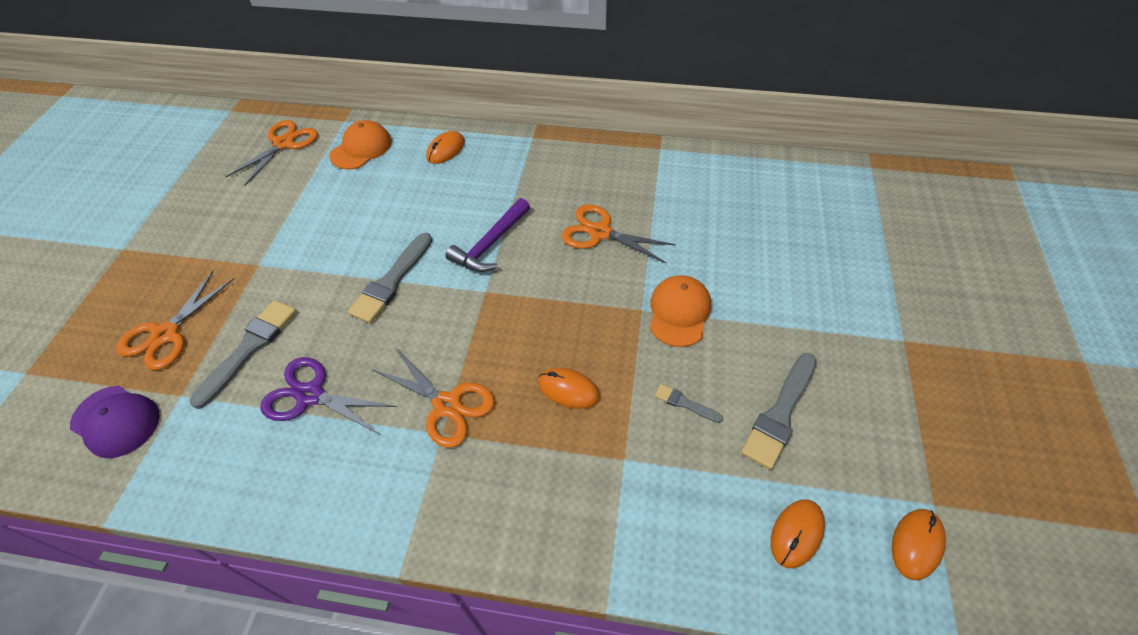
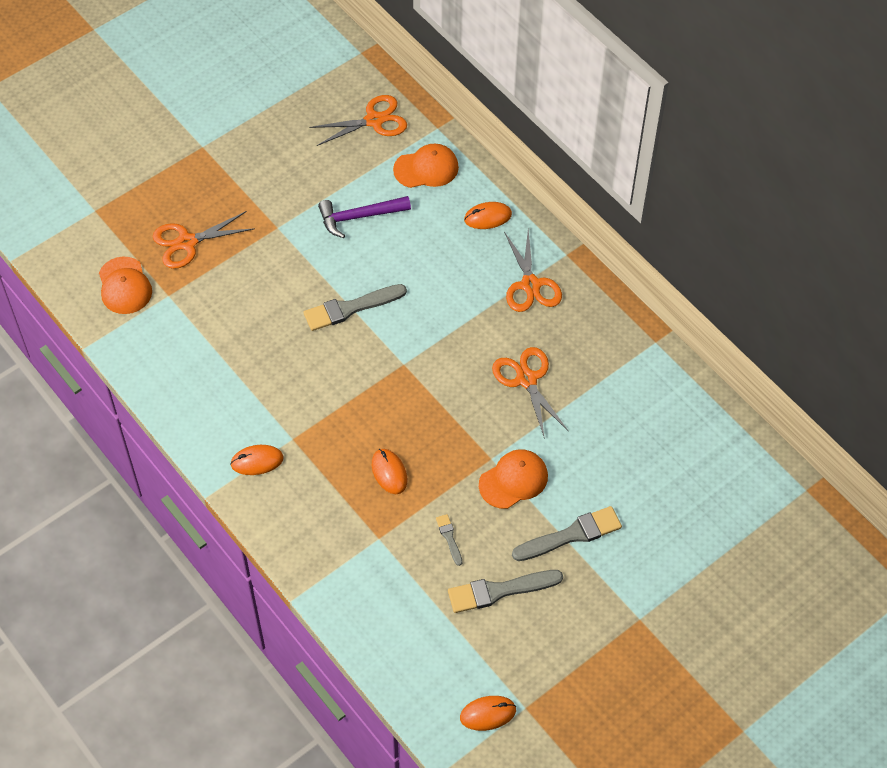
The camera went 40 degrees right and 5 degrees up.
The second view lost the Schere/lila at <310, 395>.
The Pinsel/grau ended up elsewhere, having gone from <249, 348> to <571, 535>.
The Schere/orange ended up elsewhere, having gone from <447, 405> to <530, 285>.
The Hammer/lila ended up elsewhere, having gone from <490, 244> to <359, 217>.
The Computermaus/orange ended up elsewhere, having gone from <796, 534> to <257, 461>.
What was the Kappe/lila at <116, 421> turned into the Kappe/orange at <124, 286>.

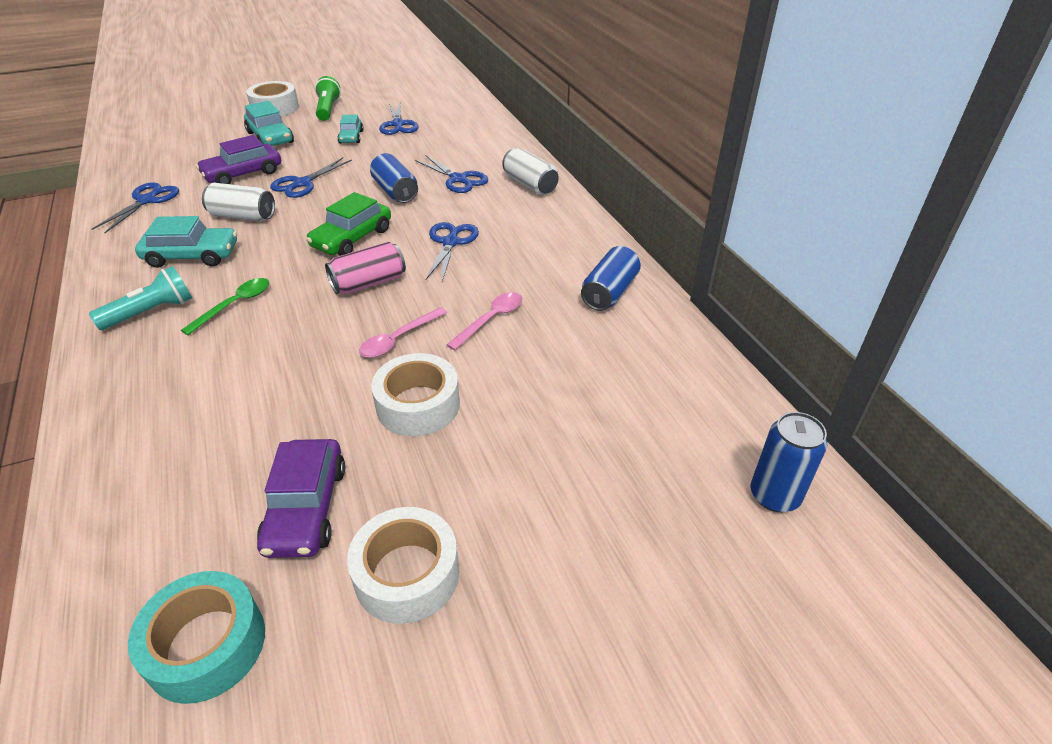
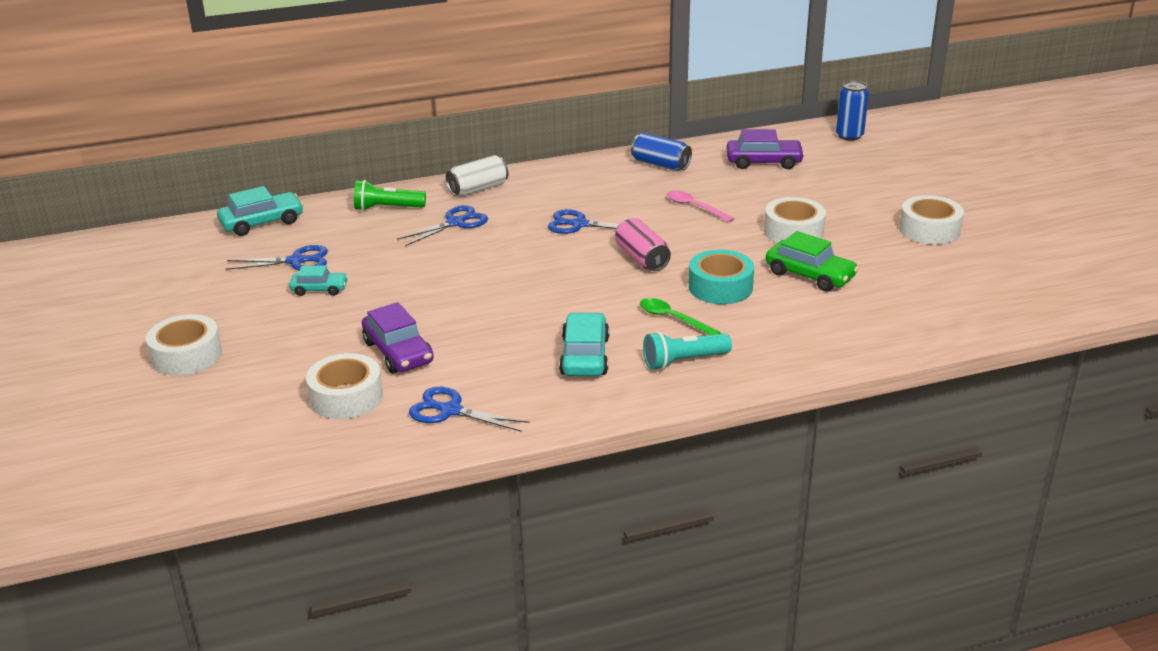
The camera went 85 degrees left and 10 degrees down.
The second view lost the Dose/weiß at <243, 216>.
The second view lost the Schere/blau at <302, 183>.
The second view lost the Löffel/rosa at <398, 339>.
The second view lost the Dose/blau at <395, 192>.
The second view gained the Klebeband/weiß at <346, 397>.
The Klebeband/türkis ended up elsewhere, having gone from <206, 645> to <720, 287>.
The Auto/türkis ended up elsewhere, having gone from <270, 137> to <262, 222>.
The Auto/lila ended up elsewhere, having gone from <306, 508> to <764, 162>.
The Auto/grün ended up elsewhere, having gone from <352, 238> to <810, 275>.
The Taschenlampe/grün ended up elsewhere, having gone from <328, 109> to <387, 208>.
The Taschenlampe/türkis at <151, 312> ended up facing another way, 75 degrees counterclockwise from before.

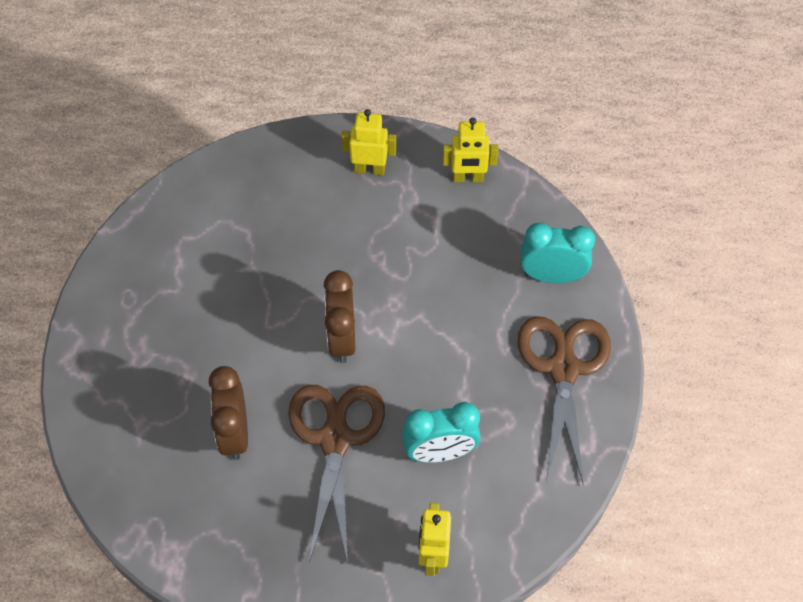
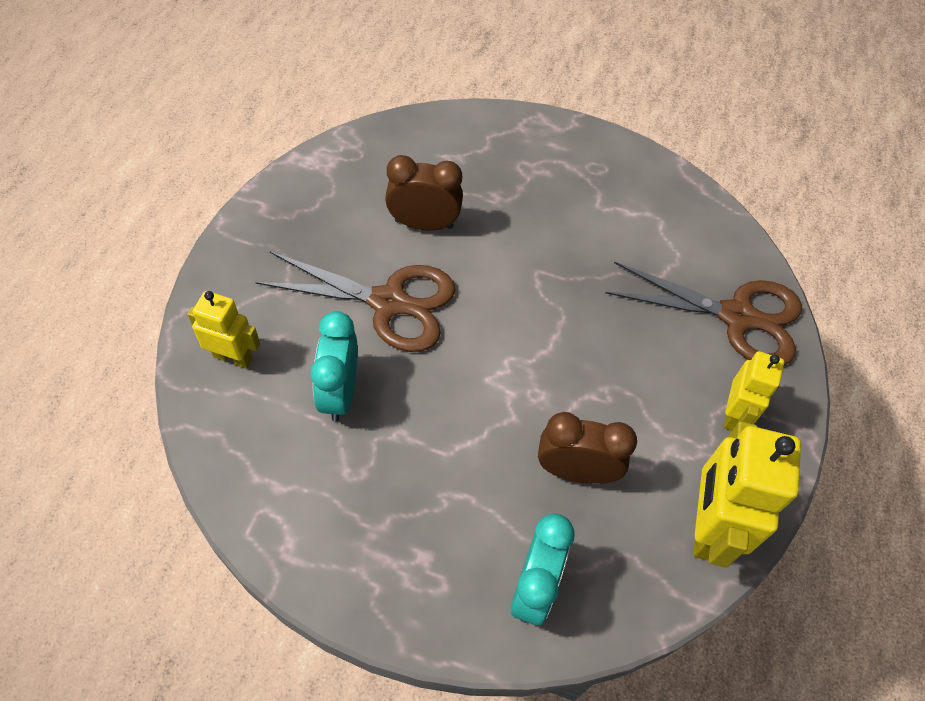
The camera went 100 degrees right and 0 degrees up.
The Wecker/braun ended up elsewhere, having gone from <342, 339> to <575, 471>.
The Schere/braun ended up elsewhere, having gone from <563, 368> to <737, 317>.
The size of the Roboter/gelb at <468, 178> changed by a factor of 1.68.

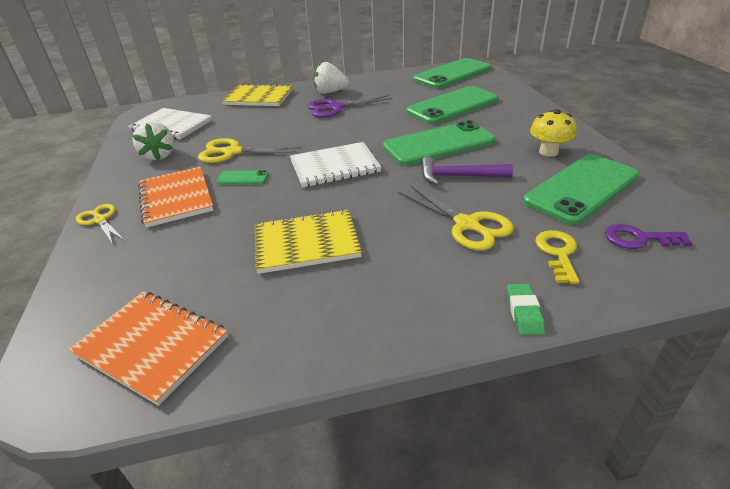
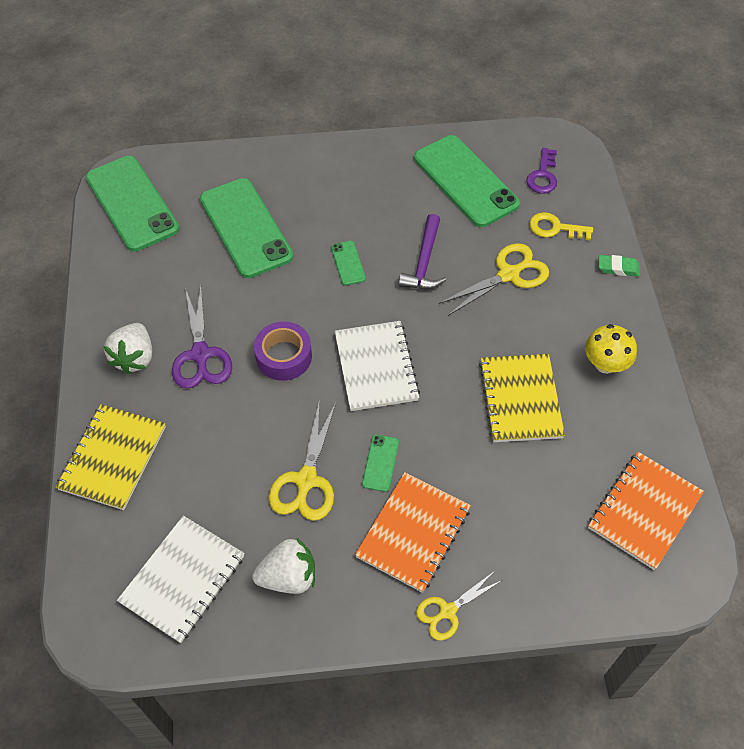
The camera went 85 degrees left and 20 degrees up.
The second view gained the Klebeband/lila at <284, 356>.
The Pilz/gelb ended up elsewhere, having gone from <548, 152> to <605, 364>.
The Notizbuch/orange at <176, 198> ended up facing another way, 45 degrees counterclockwise from before.
The size of the Handy/grün at <438, 144> changed by a factor of 0.43.

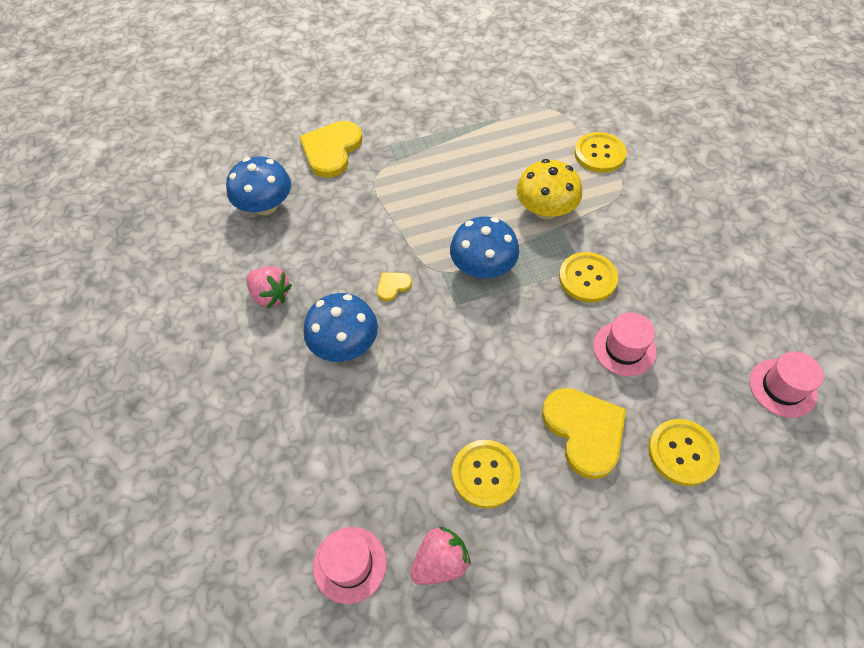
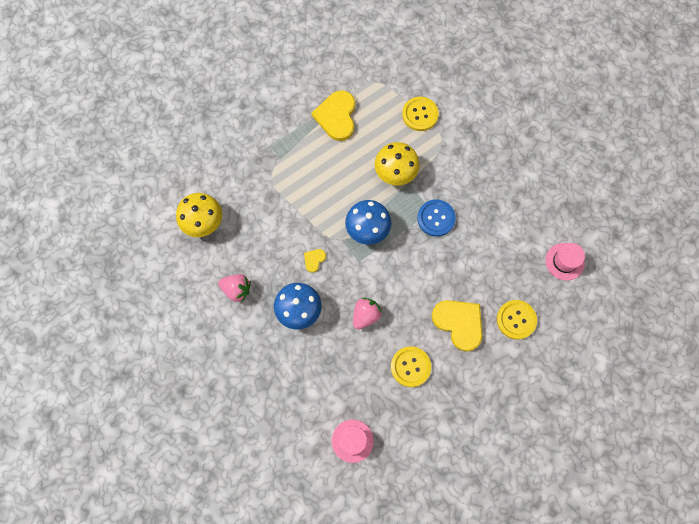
The camera went 20 degrees left and 15 degrees up.
The second view lost the Hut/rosa at <624, 348>.
The Herz/gelb ended up elsewhere, having gone from <331, 150> to <336, 116>.
The Erdbeere/rosa ended up elsewhere, having gone from <440, 562> to <365, 315>.
What was the Pilz/blau at <265, 206> turned into the Pilz/gelb at <203, 222>.
What was the Knopf/gelb at <587, 278> turned into the Knopf/blau at <436, 218>.

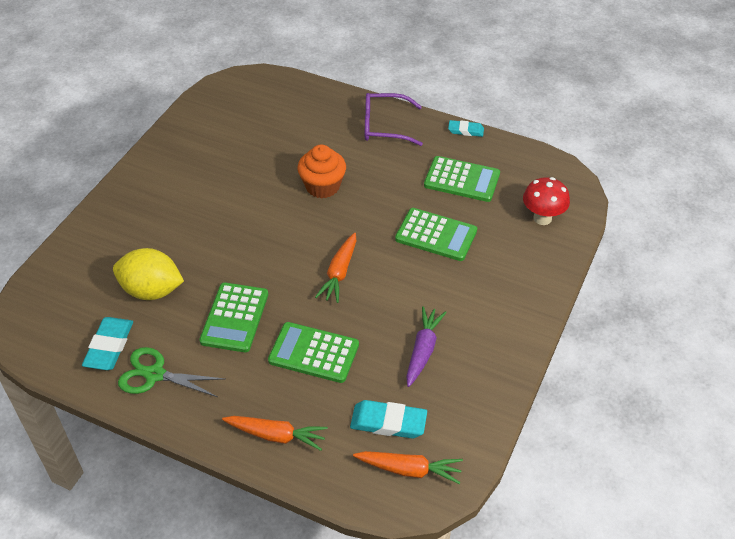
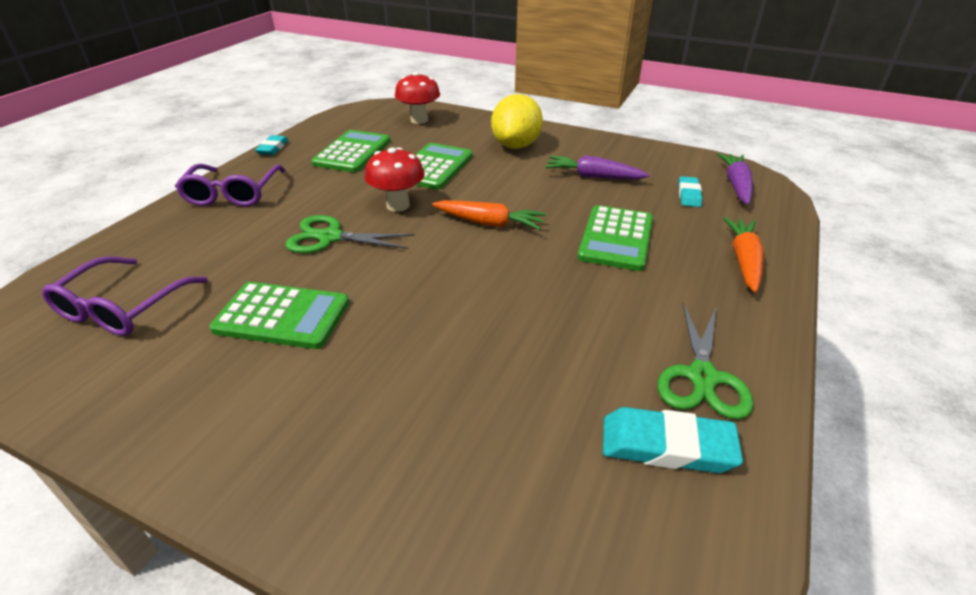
The camera went 90 degrees left and 10 degrees down.
The second view gained the Brille/lila at <122, 308>.
The second view gained the Pilz/rot at <398, 205>.
The Zitrone/gelb ended up elsewhere, having gone from <152, 290> to <516, 145>.
The Taschenrechner/grün ended up elsewhere, having gone from <234, 318> to <282, 316>.
Where the Muffin/orange stood at <322, 186>, the Schere/grün came to stand at <329, 237>.
What was the Karotte/orange at <409, 470> turned into the Karotte/lila at <736, 185>.
The size of the Radiergummi/türkis at <388, 422> changed by a factor of 0.62.

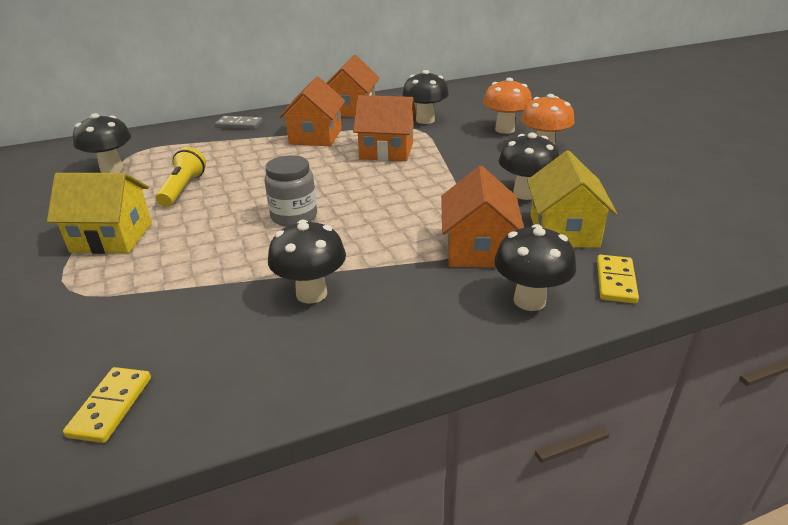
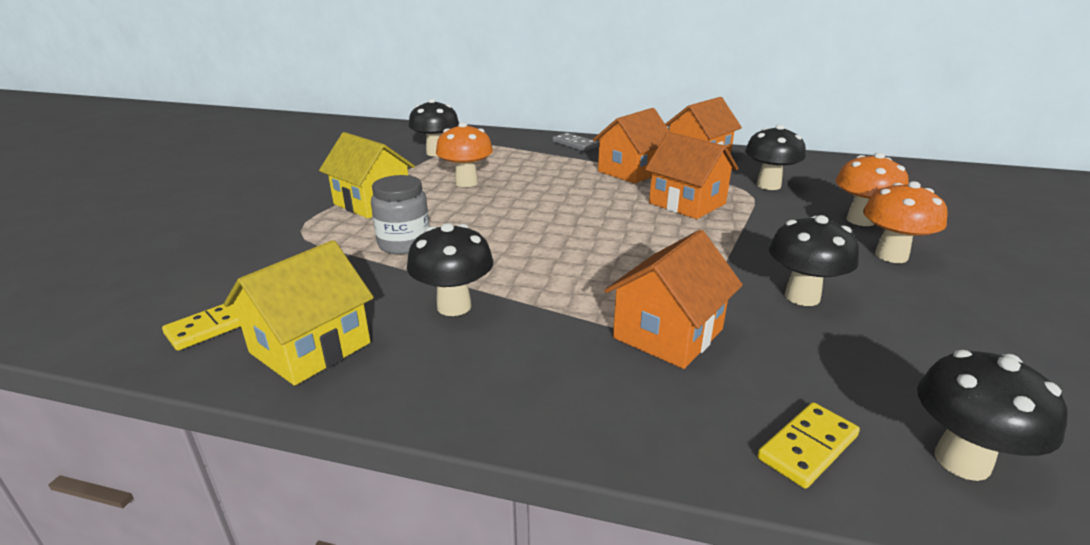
The camera went 35 degrees right and 5 degrees down.
The Einmachglas/grau ended up elsewhere, having gone from <294, 216> to <404, 244>.
The Pilz/schwarz ended up elsewhere, having gone from <529, 300> to <962, 461>.
The Haus/gelb ended up elsewhere, having gone from <563, 231> to <310, 347>.
Where the Taschenlampe/gelb stood at <183, 188>, the Pilz/orange came to stand at <466, 182>.

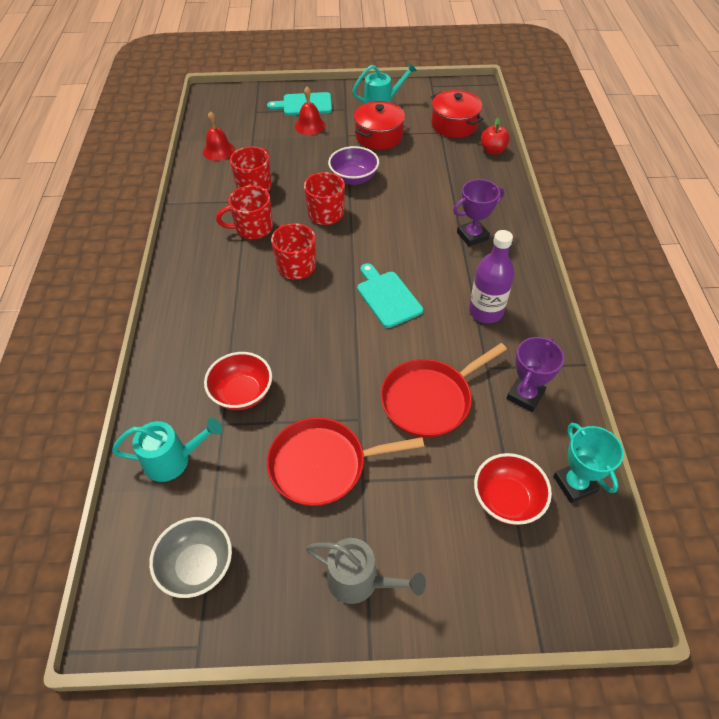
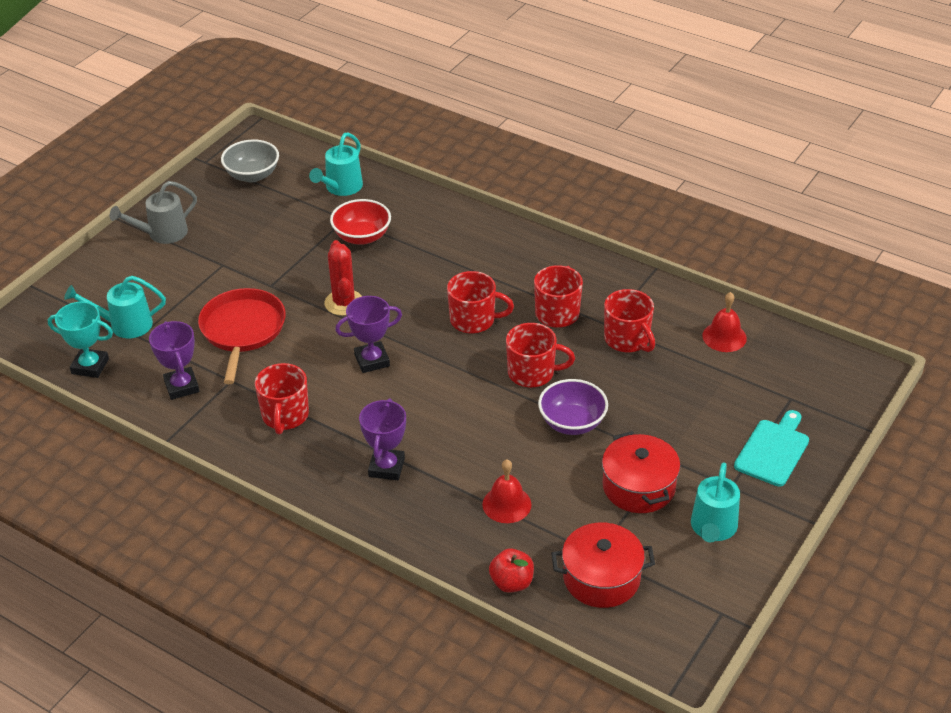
The camera went 125 degrees right and 10 degrees down.
The second view lost the Pfanne/rot at <323, 465>.
The second view gained the Kaktus/rot at <344, 303>.
The Glocke/rot ended up elsewhere, having gone from <310, 125> to <506, 504>.
Where the Schneidebrett/türkis stood at <387, 297>, the Pokal/lila came to stand at <372, 360>.
Where the Flasche/lila stood at <486, 311>, the Tasse/rot came to stand at <285, 416>.
Where the Schüssel/rot stood at <507, 500>, the Gießkanne/türkis came to stand at <124, 325>.

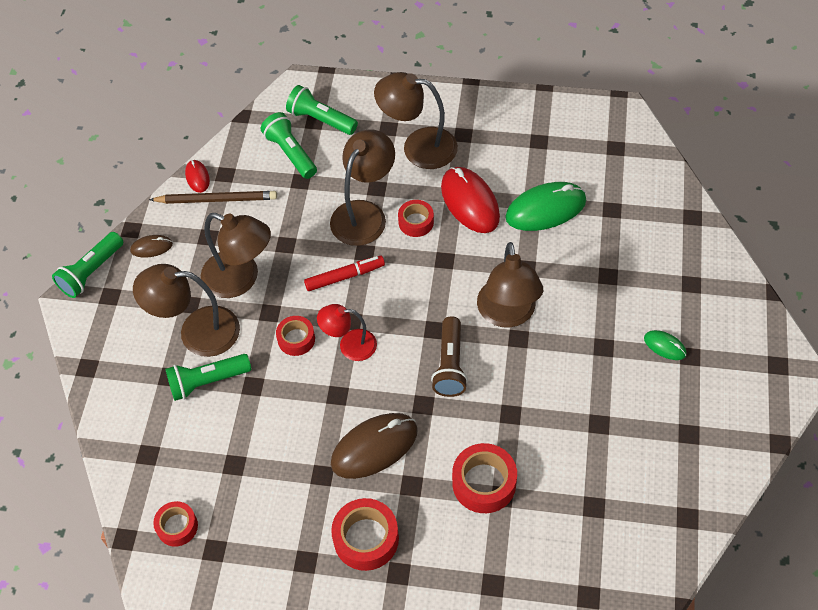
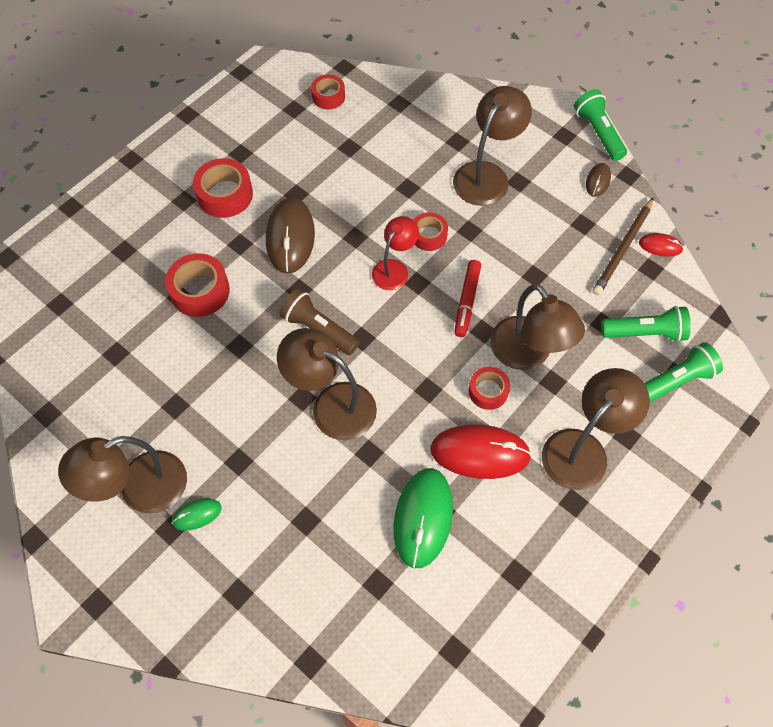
The camera went 120 degrees right and 5 degrees up.
The second view lost the Taschenlampe/grün at <207, 382>.
The Lampe/braun ended up elsewhere, having gone from <240, 279> to <140, 489>.

